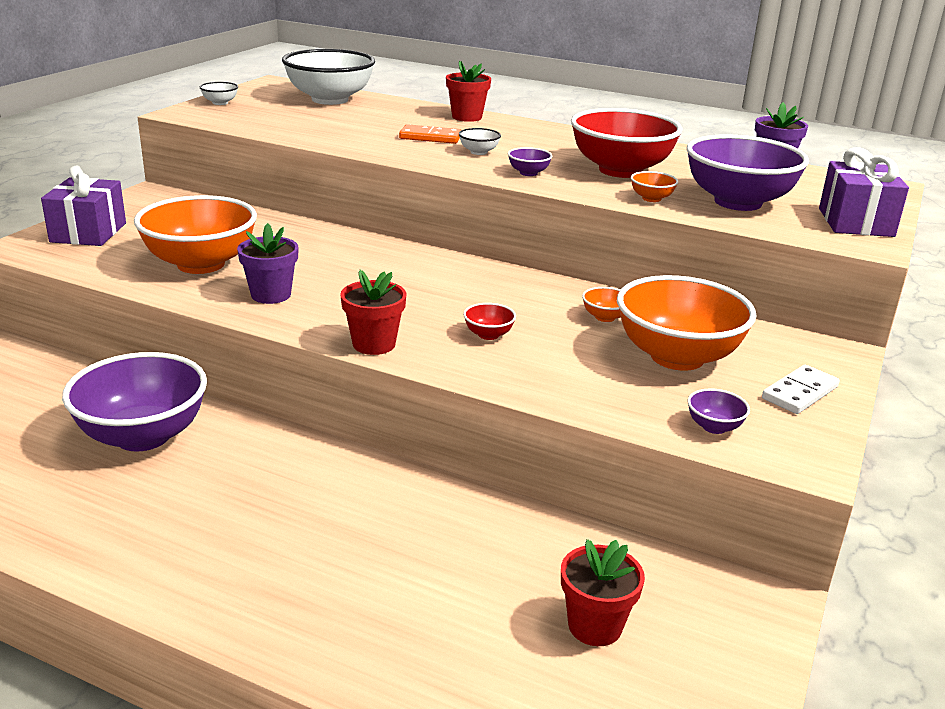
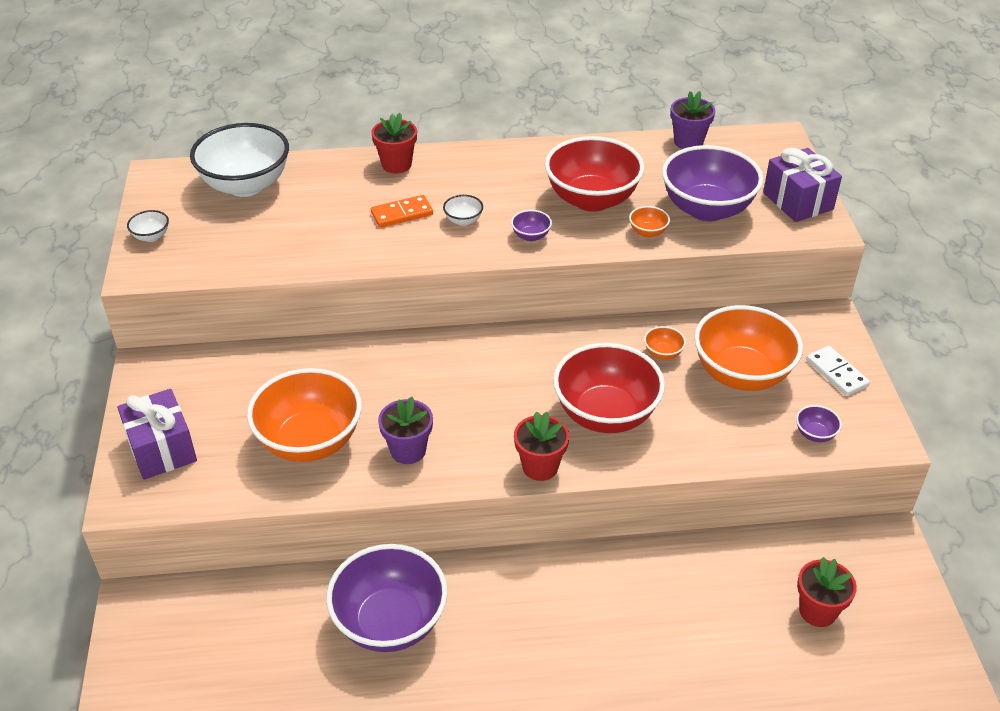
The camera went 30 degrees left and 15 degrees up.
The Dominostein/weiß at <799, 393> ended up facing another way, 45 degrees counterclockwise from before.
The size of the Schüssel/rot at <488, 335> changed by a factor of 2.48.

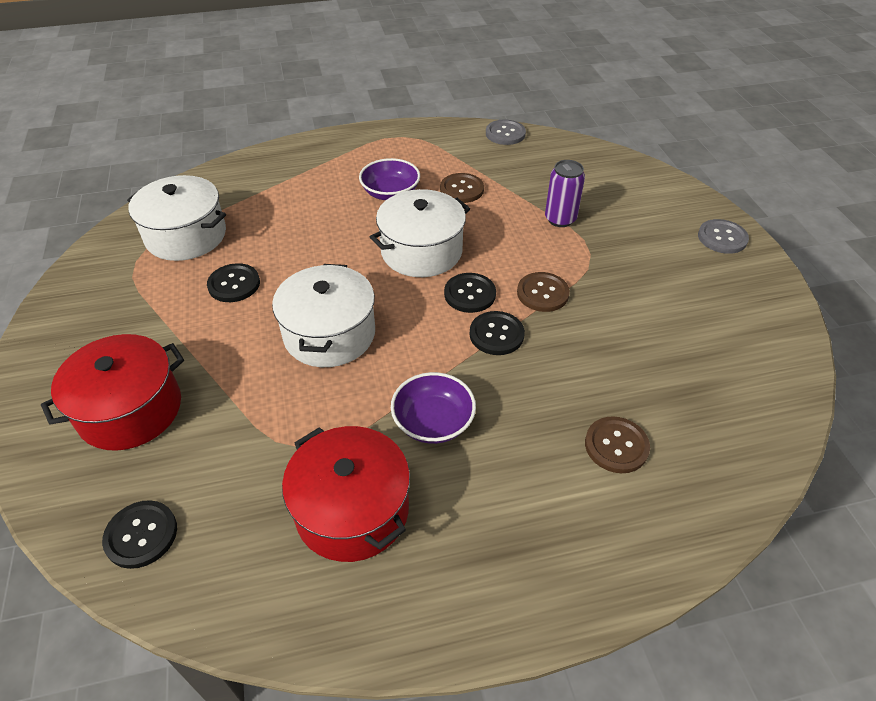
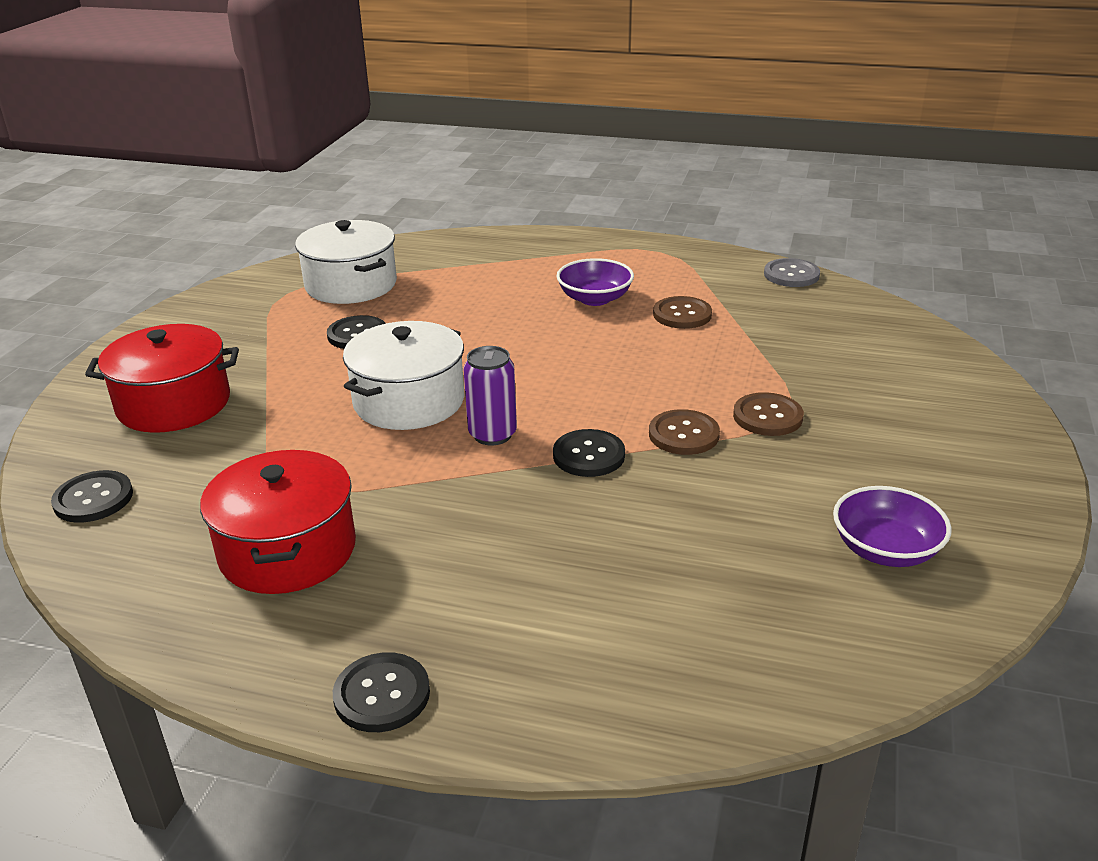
The camera went 30 degrees right and 15 degrees down.
The second view lost the Kochtopf/weiß at <421, 251>.
The second view lost the Knopf/grau at <722, 238>.
The Schüssel/lila ended up elsewhere, having gone from <433, 422> to <885, 550>.
The Knopf/schwarz ended up elsewhere, having gone from <470, 294> to <382, 694>.
The Dose/lila ended up elsewhere, having gone from <560, 219> to <492, 434>.
The Knopf/braun ended up elsewhere, having gone from <616, 446> to <767, 416>.

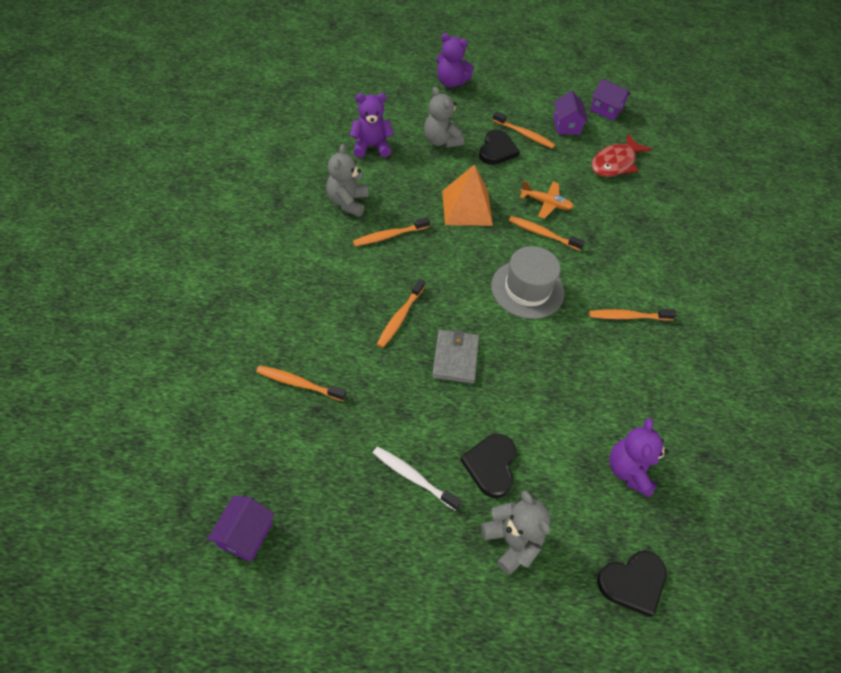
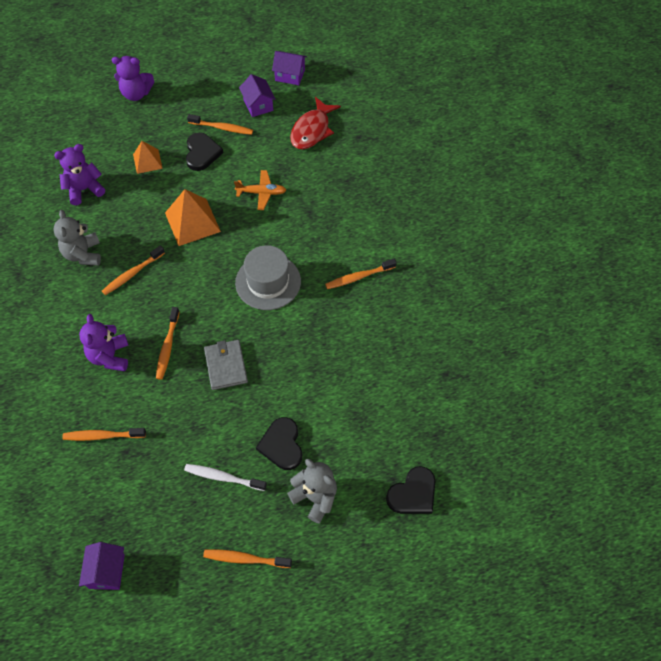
The camera went 15 degrees left and 5 degrees up.
The Zahnbürste/orange ended up elsewhere, having gone from <543, 234> to <245, 559>.
The Teddybär/lila ended up elsewhere, having gone from <629, 470> to <110, 356>.
Where the Teddybär/grau stood at <441, 141>, the Pyramide/orange came to stand at <147, 161>.

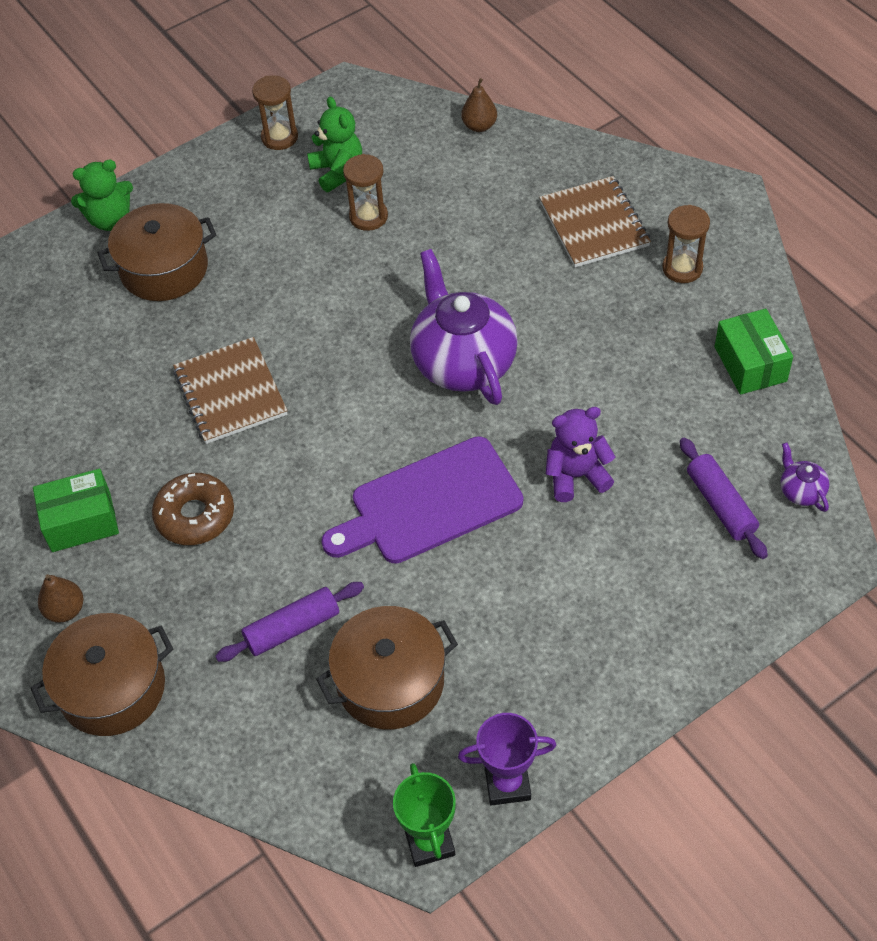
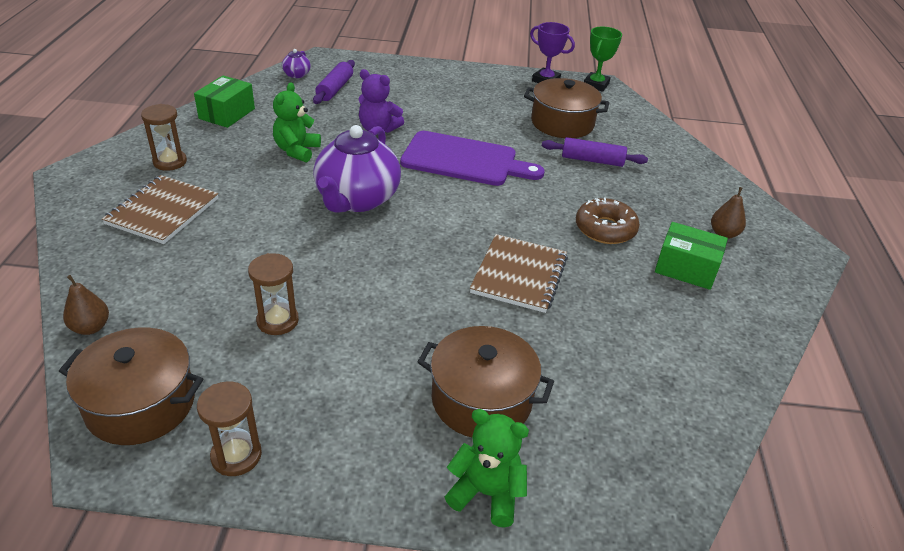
The camera went 145 degrees left and 15 degrees down.
The Kochtopf/braun ended up elsewhere, having gone from <112, 688> to <141, 404>.
The Teddybär/grün ended up elsewhere, having gone from <337, 171> to <297, 151>.

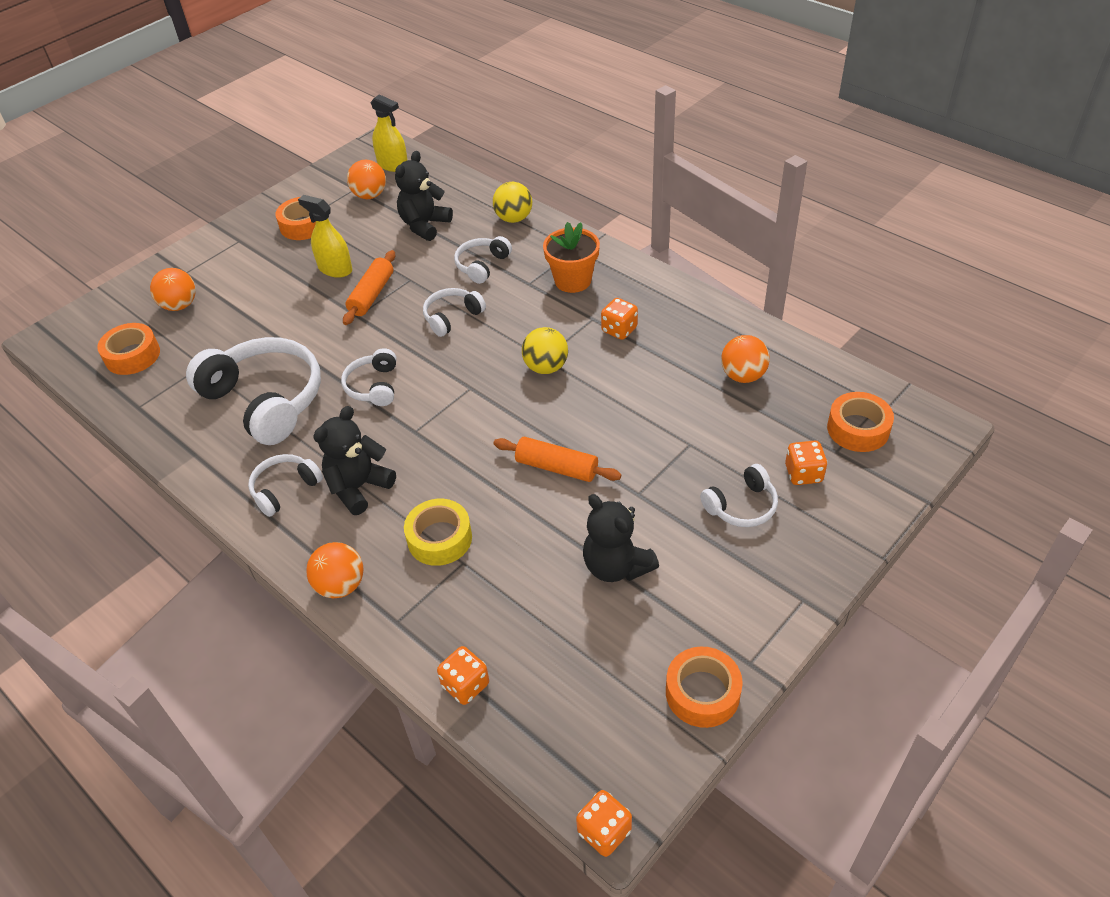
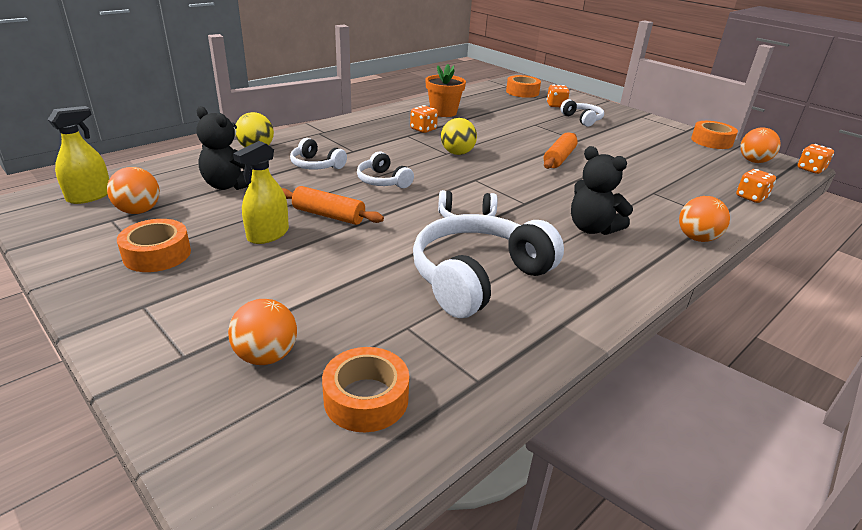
The camera went 90 degrees left and 15 degrees down.
The second view lost the Kopfhörer/weiß at <285, 489>.
The second view lost the Klebeband/gelb at <439, 538>.
The second view lost the Teddybär/schwarz at <616, 566>.
The Blumentopf/orange ended up elsewhere, having gone from <573, 280> to <443, 112>.
The Ball/orange ended up elsewhere, having gone from <743, 376> to <753, 161>.

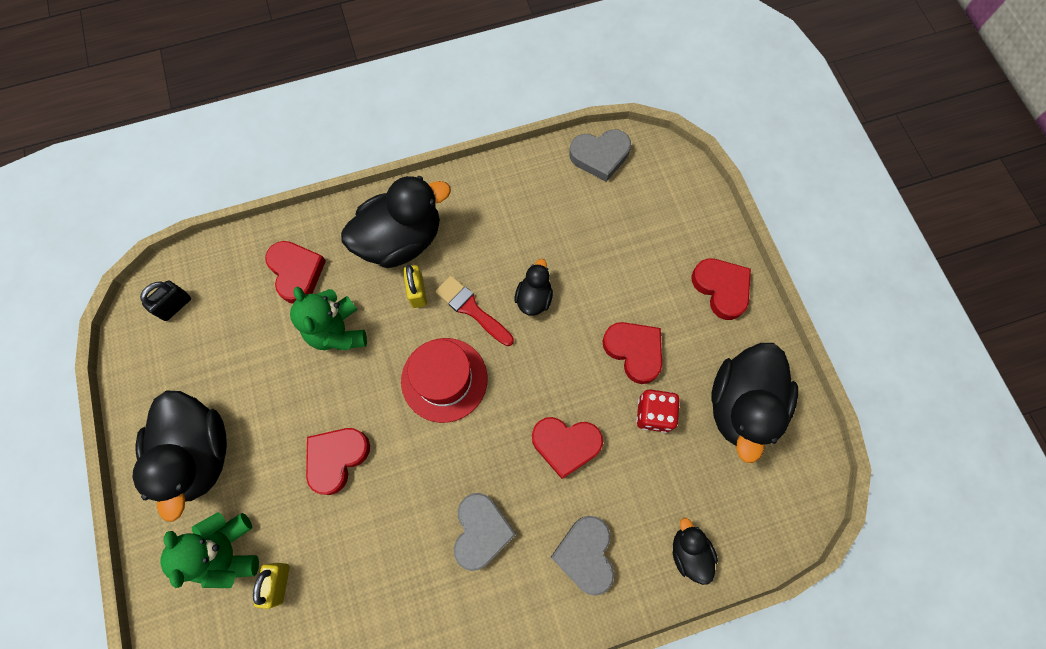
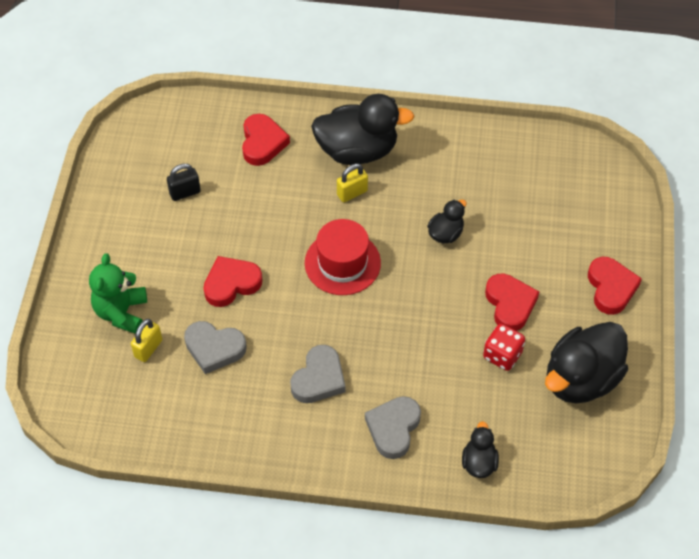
The camera went 25 degrees right and 15 degrees down.
The second view lost the Ente/schwarz at <199, 454>.
The second view lost the Teddybär/grün at <337, 331>.
The second view lost the Pinsel/rot at <471, 309>.
The second view lost the Herz/rot at <565, 445>.
The Vorhängeschloss/schwarz ended up elsewhere, having gone from <175, 306> to <185, 192>.
The Herz/grau ended up elsewhere, having gone from <600, 156> to <214, 348>.
The Vorhängeschloss/gelb at <417, 292> ended up facing another way, 45 degrees clockwise from before.

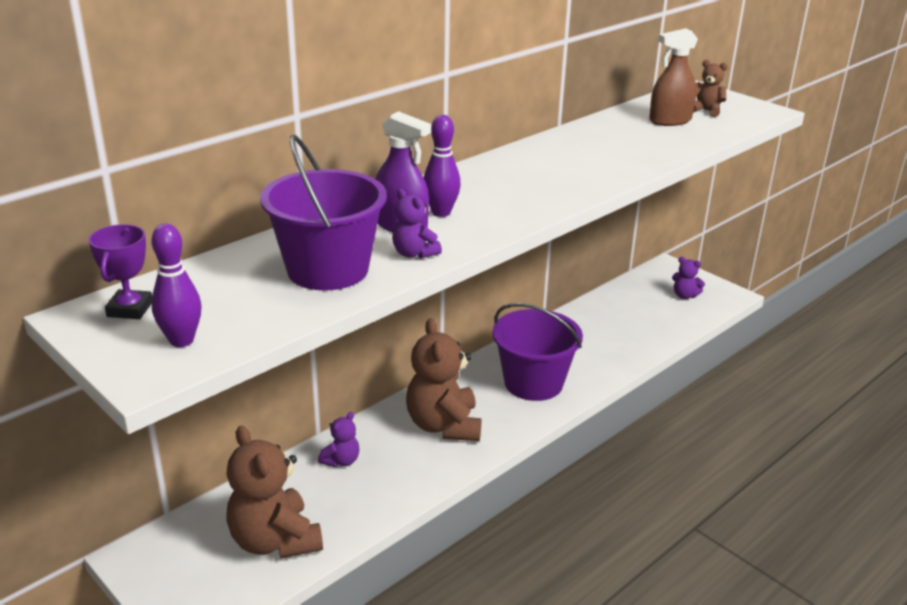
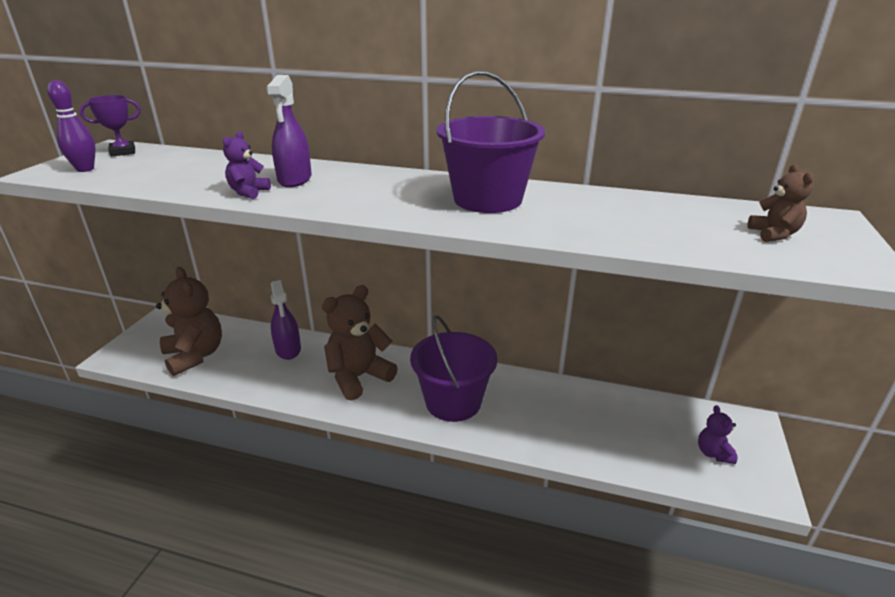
The camera went 60 degrees right and 0 degrees up.
The second view lost the Bowlingkegel/lila at <441, 212>.
The second view lost the Sprühflasche/braun at <670, 120>.
The Eimer/lila ended up elsewhere, having gone from <328, 269> to <487, 199>.
Where the Teddybär/lila stood at <341, 461>, the Sprühflasche/lila came to stand at <288, 349>.
The Teddybär/braun at <275, 540> ended up facing another way, 120 degrees clockwise from before.

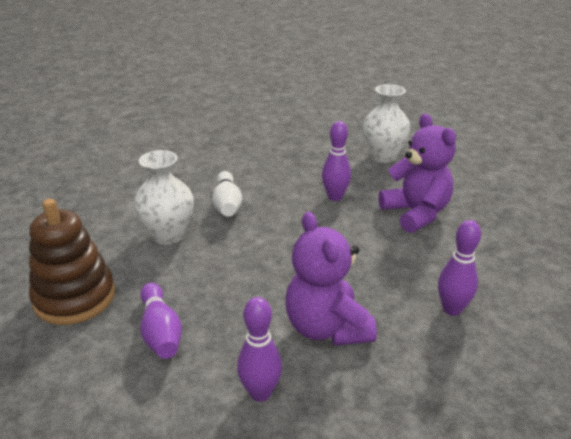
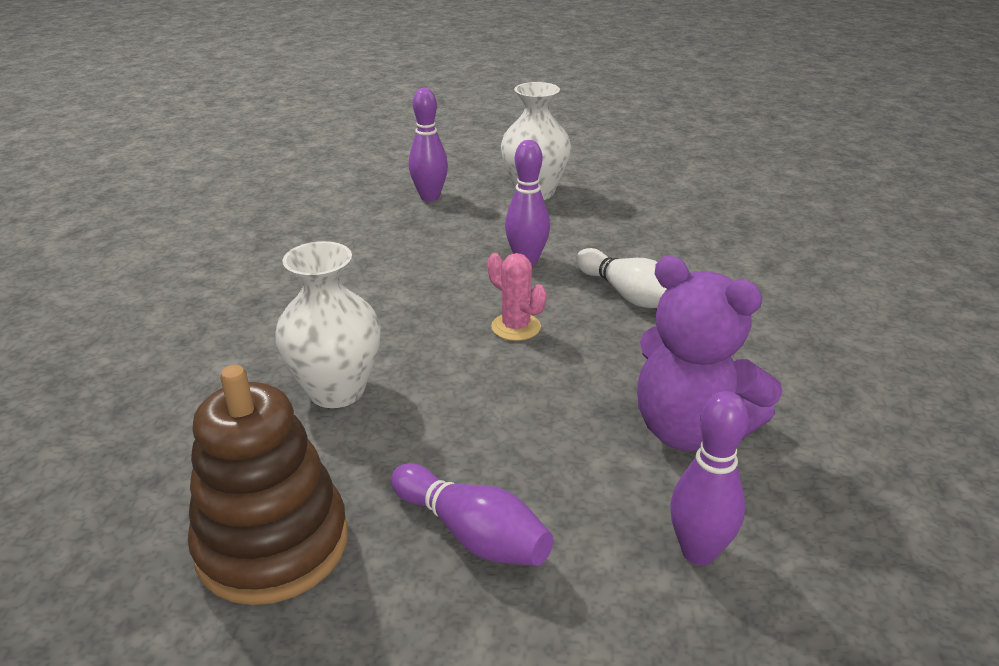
The camera went 30 degrees left and 0 degrees up.
The second view lost the Teddybär/lila at <415, 213>.
The second view gained the Kaktus/rosa at <516, 327>.
The Bowlingkegel/weiß ended up elsewhere, having gone from <227, 204> to <629, 295>.
The Bowlingkegel/lila ended up elsewhere, having gone from <452, 309> to <430, 197>.

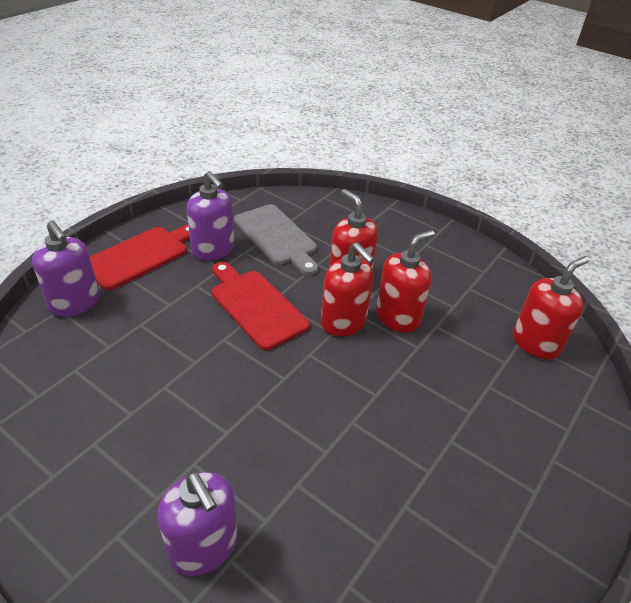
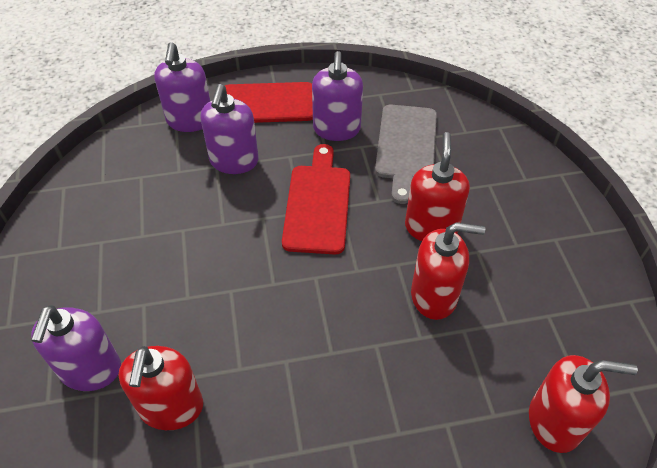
The camera went 45 degrees right and 10 degrees up.
The second view gained the Seifenspender/lila at <234, 161>.
The Seifenspender/rot ended up elsewhere, having gone from <343, 322> to <171, 407>.

